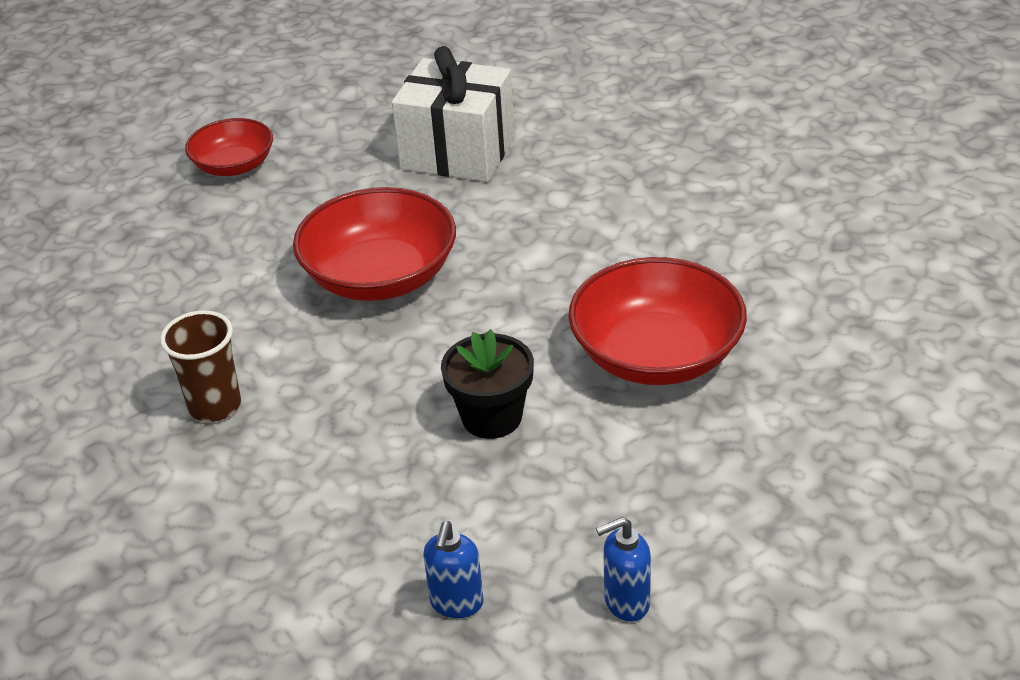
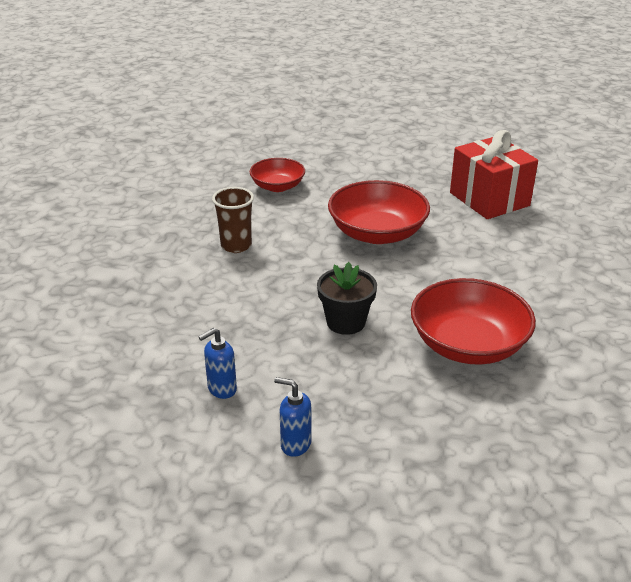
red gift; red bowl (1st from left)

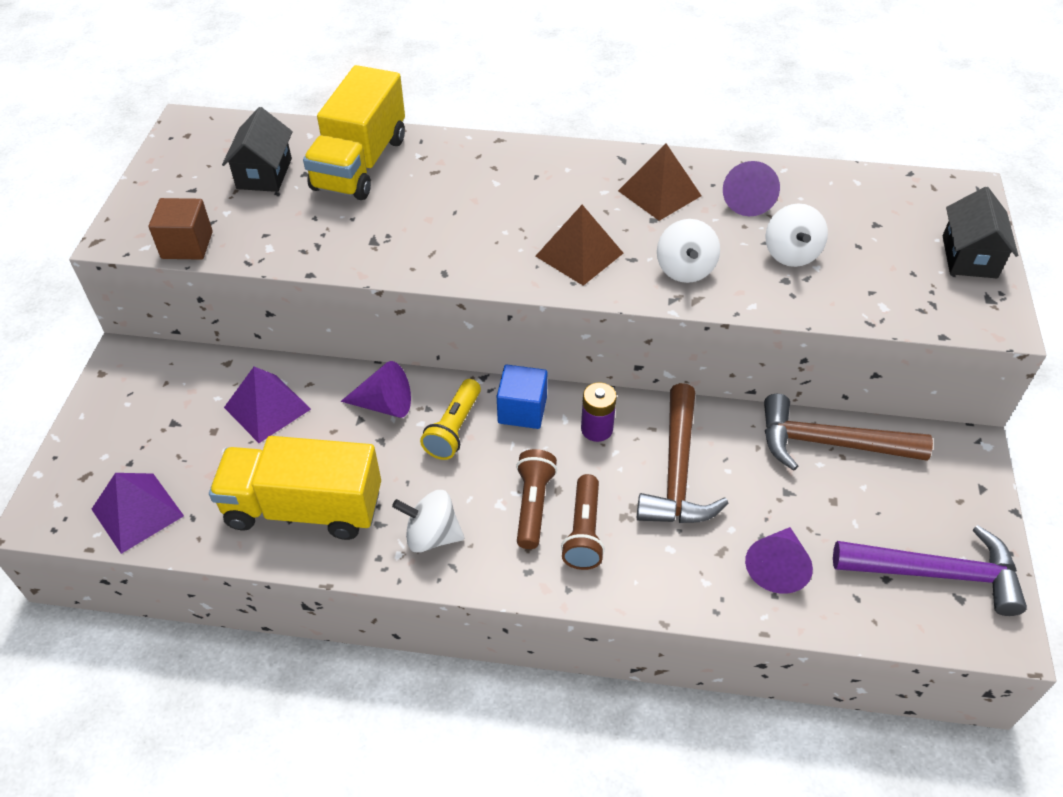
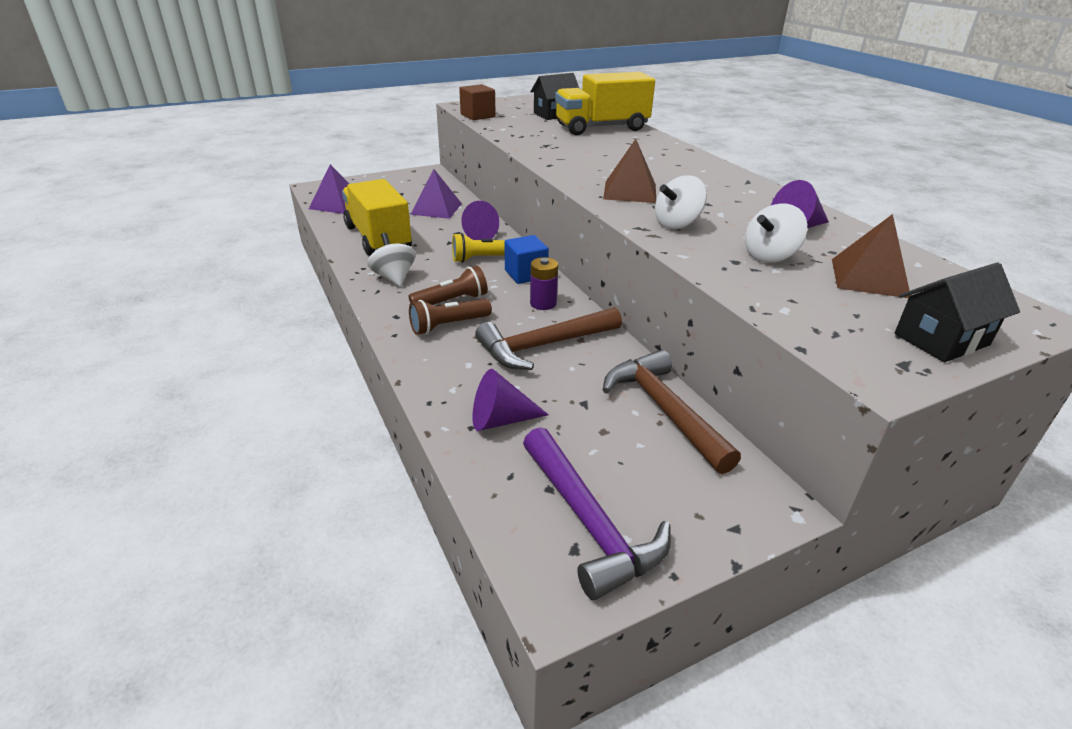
brown pyramid (2nd from left)

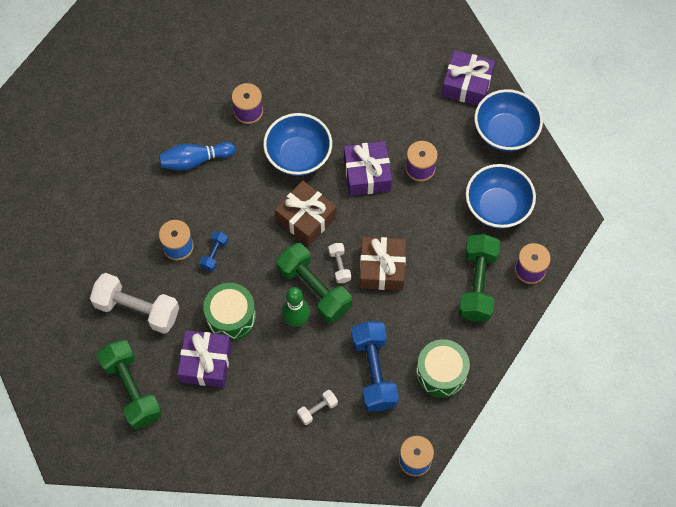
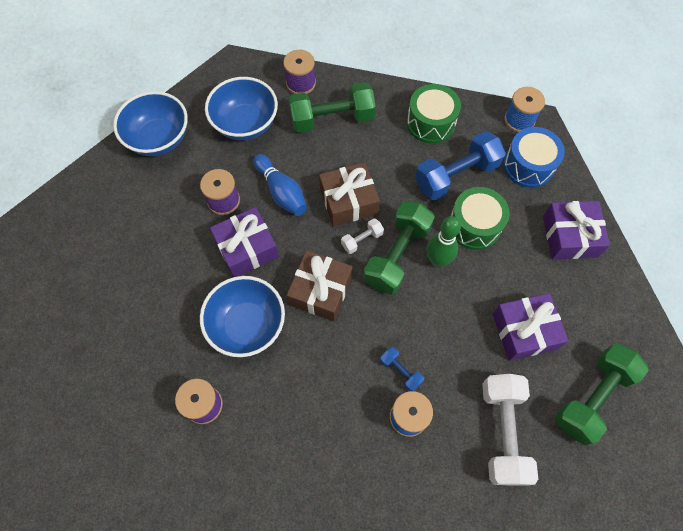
purple gift (3rd from left); blue bowling pin; blue dumbbell (1st from left); green drum (2nd from left); white dumbbell (2nd from left in the first image); blue drum

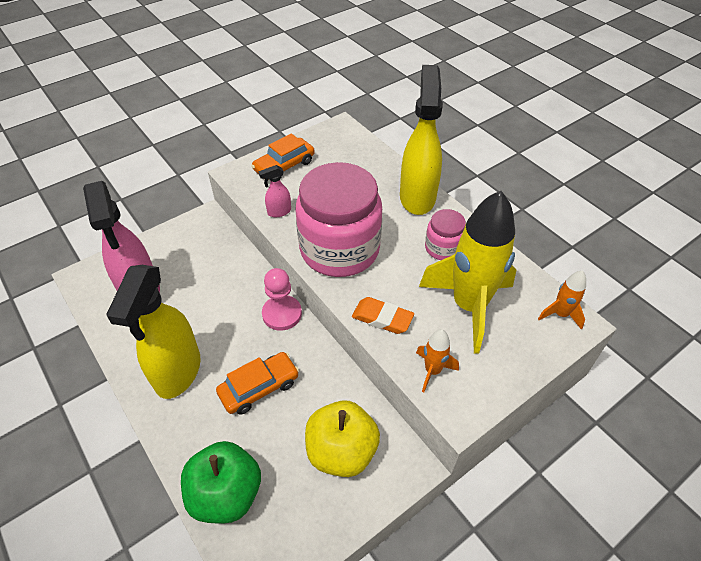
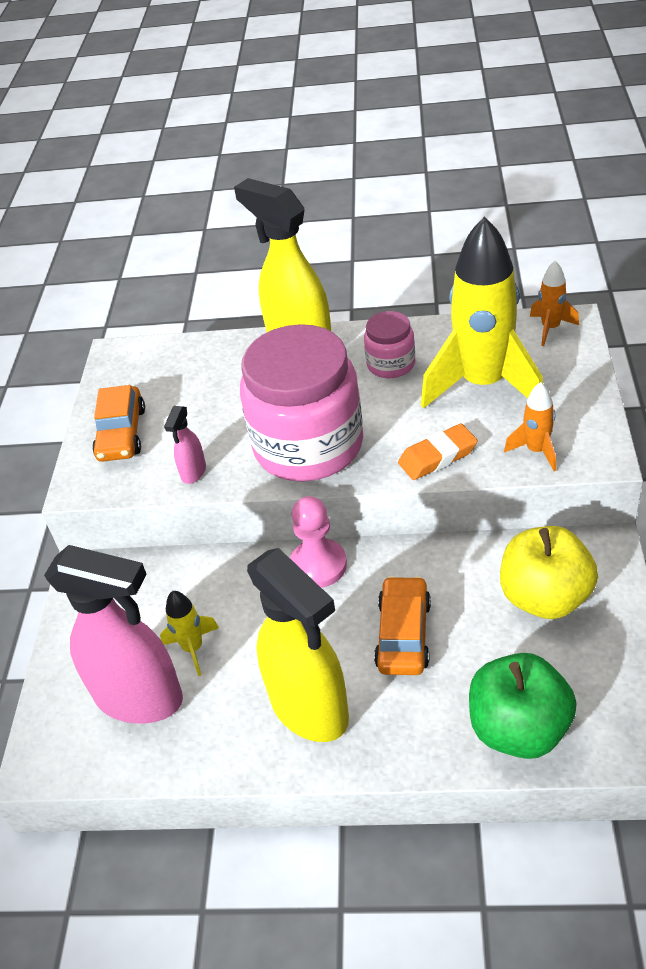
yellow rocket (1st from left)

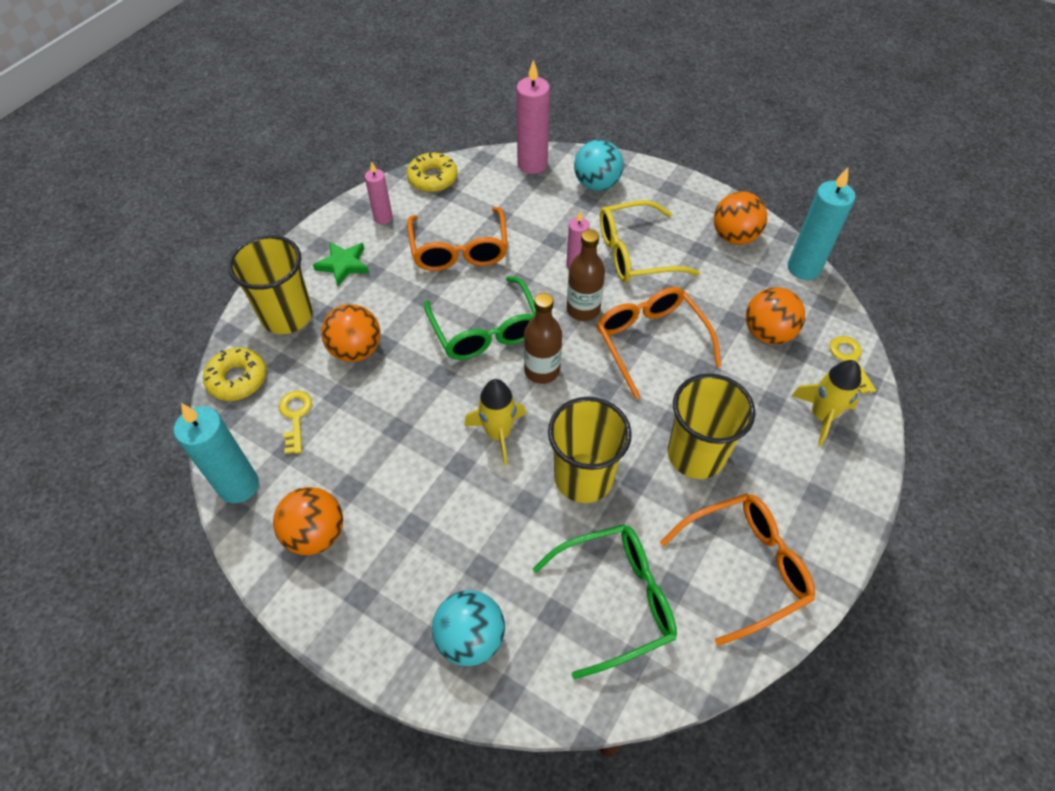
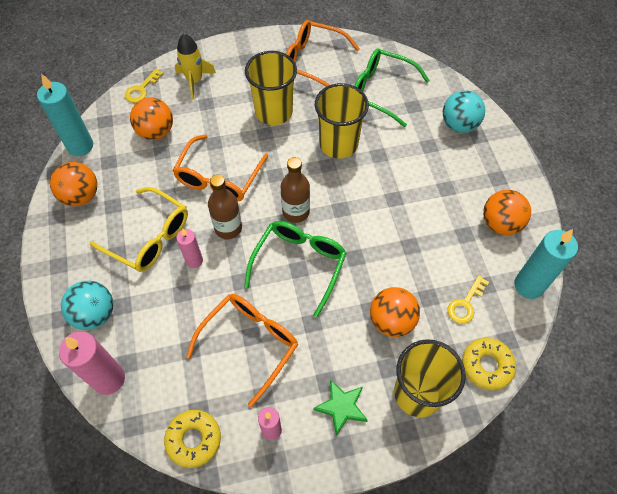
yellow rocket (1st from left in the first image)

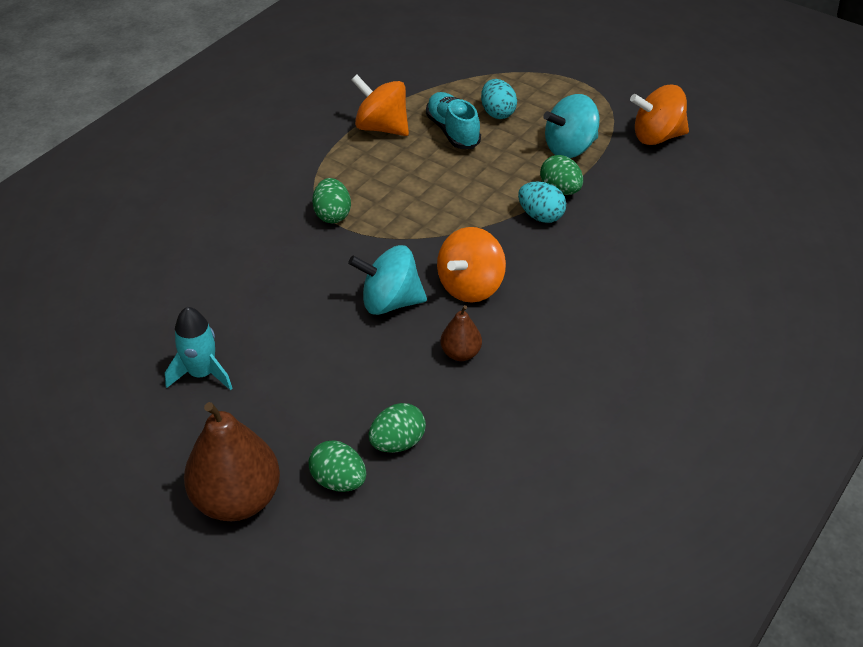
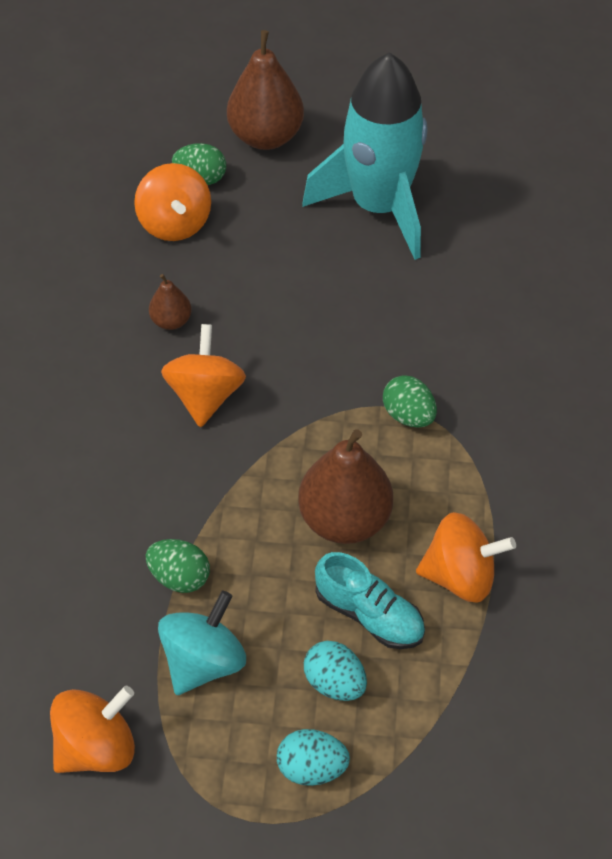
turquoise egg (1st from left); turquoise spinning top (1st from left in the first image); turquoise rocket; orange spinning top (2nd from left); brown pear (3rd from left)

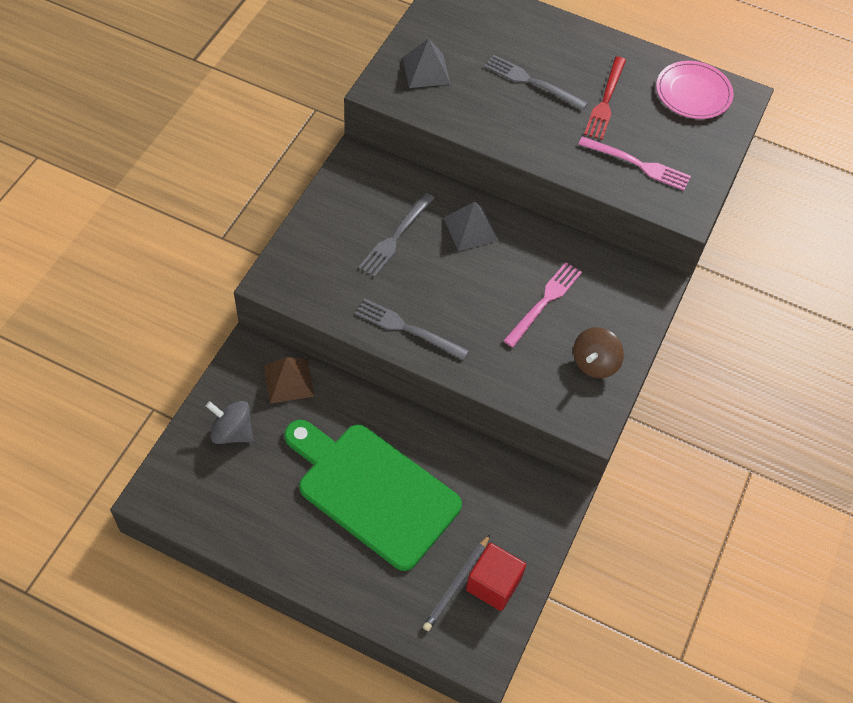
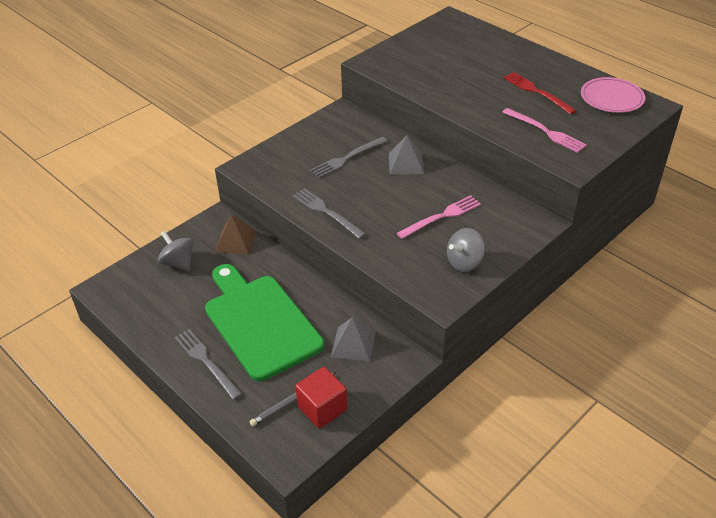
grey pyramid (1st from left); grey fork (1st from left); red fork; grey spinning top (2nd from left)

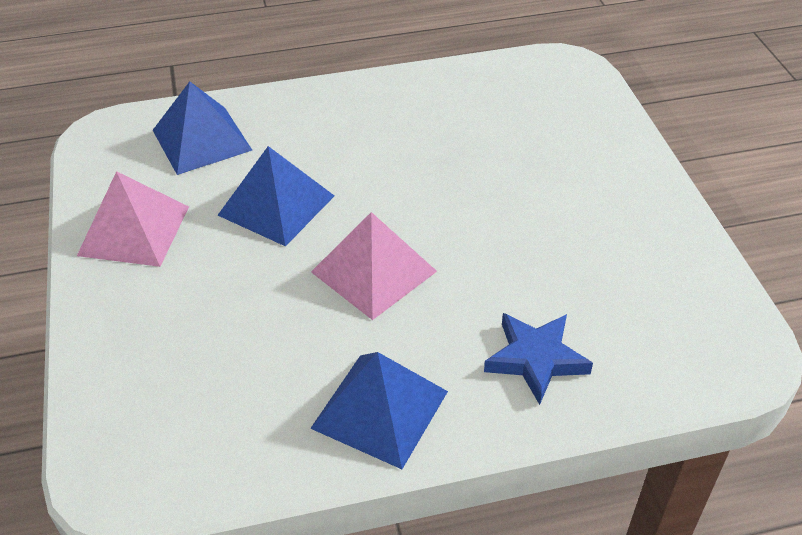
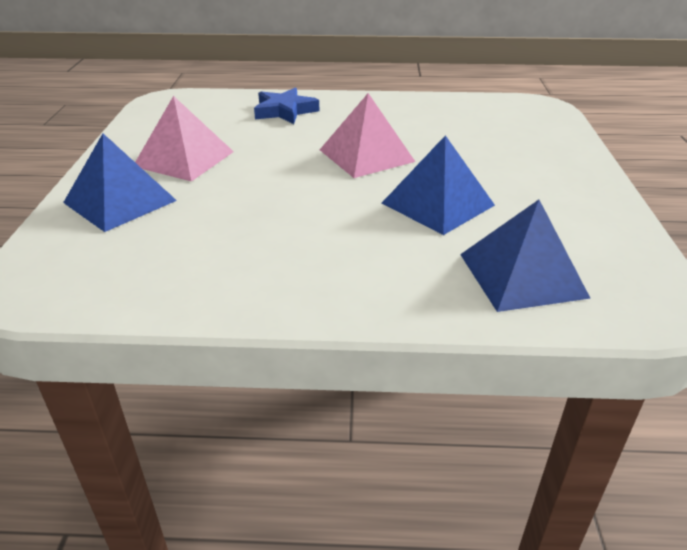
pink pyramid (1st from left); blue pyramid (1st from left)

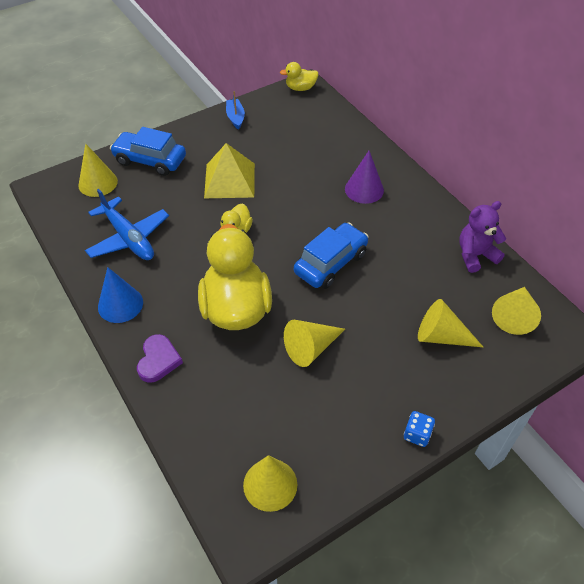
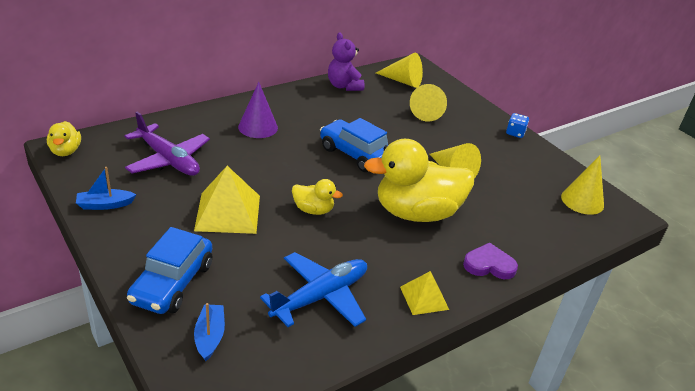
blue boat (2nd from left); yellow pyramid (2nd from left); purple plane

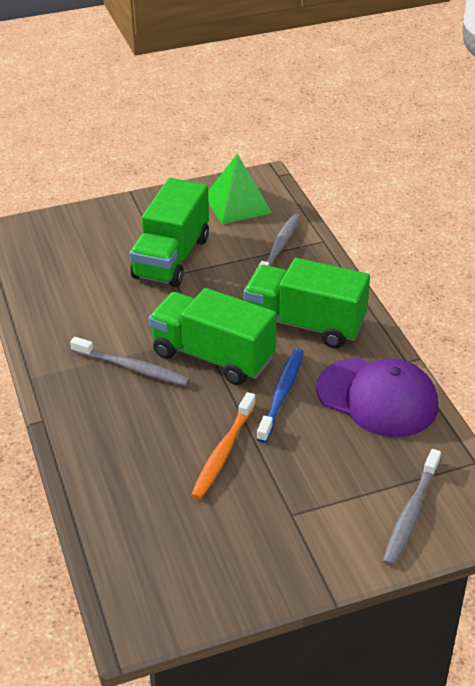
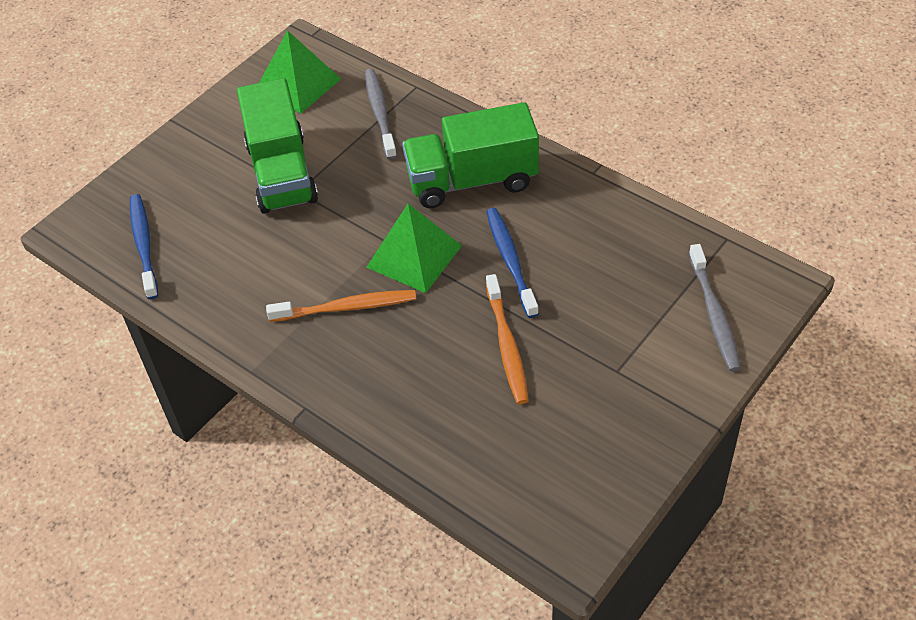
green pyramid (2nd from left); orange toothbrush (1st from left); purple cap; blue toothbrush (1st from left)

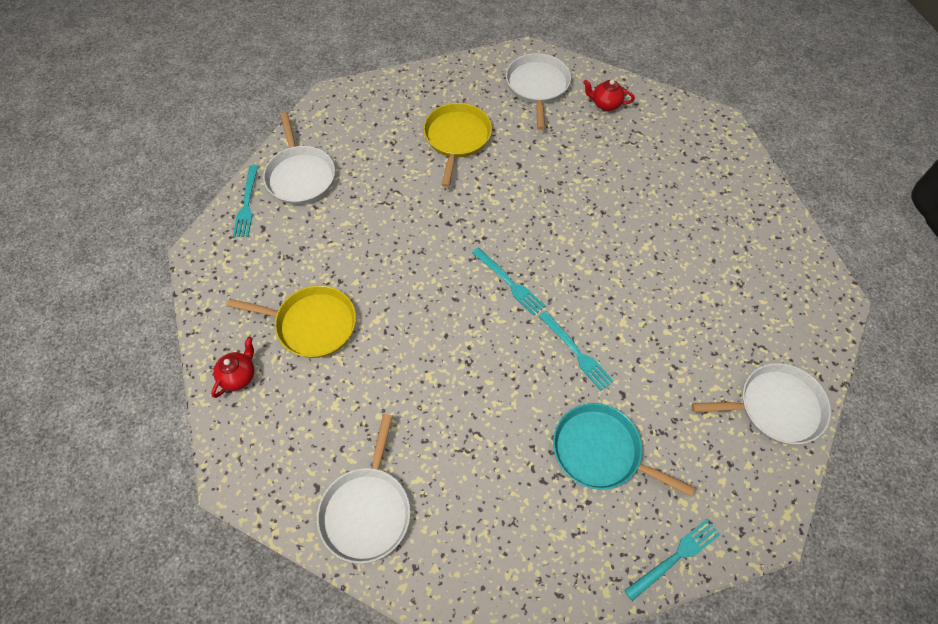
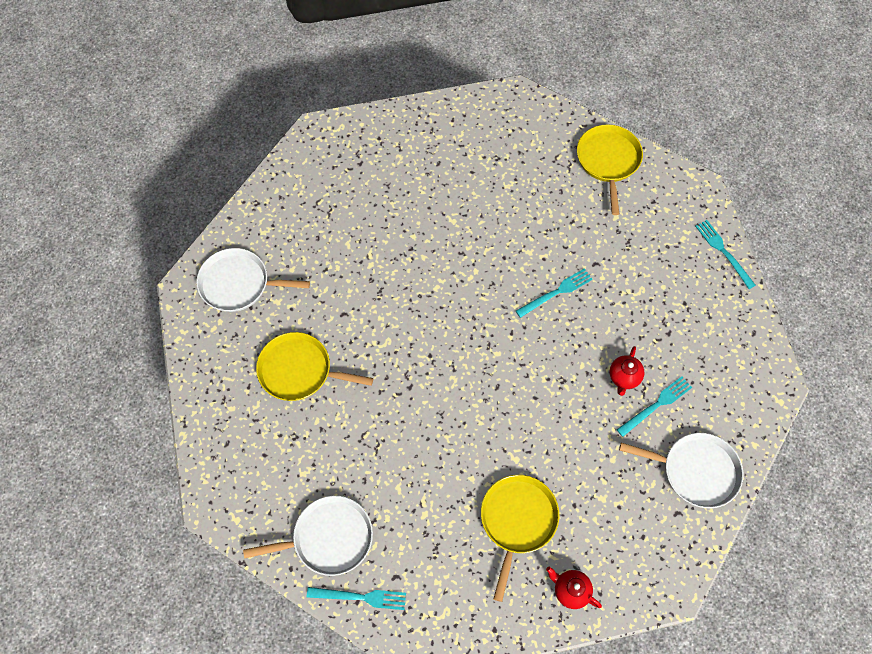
red teapot (2nd from left); turquoise fork (3rd from left); yellow pan (3rd from left); turquoise pan

